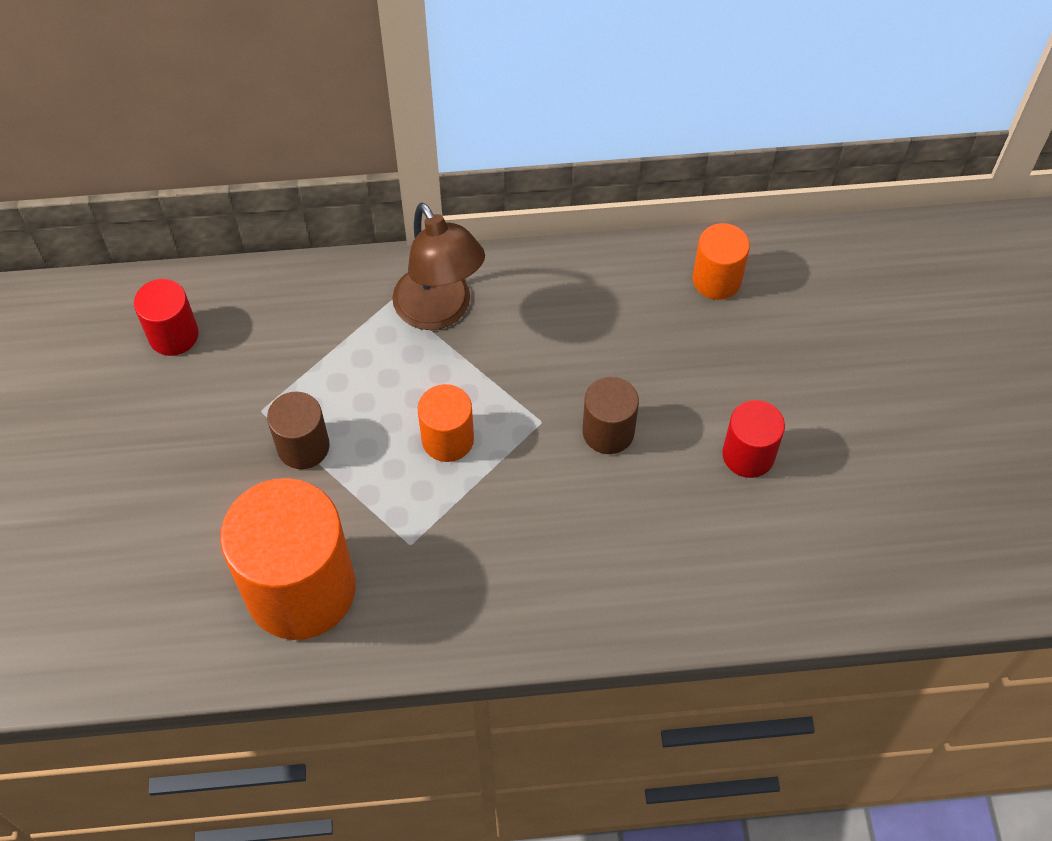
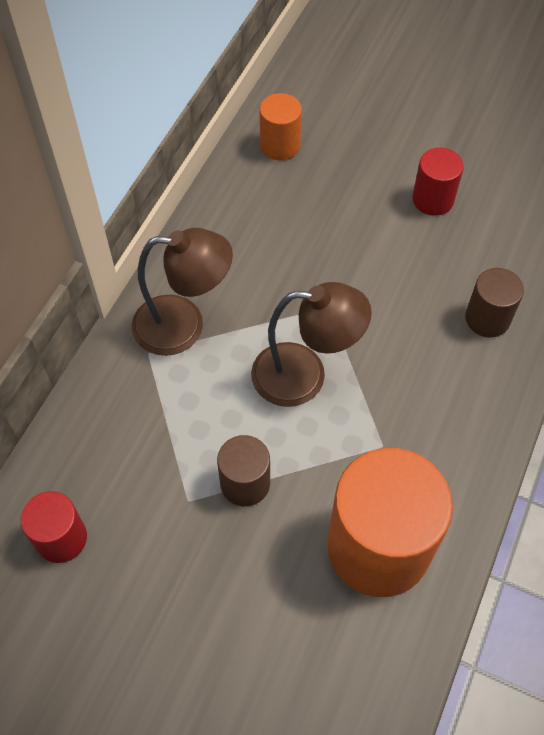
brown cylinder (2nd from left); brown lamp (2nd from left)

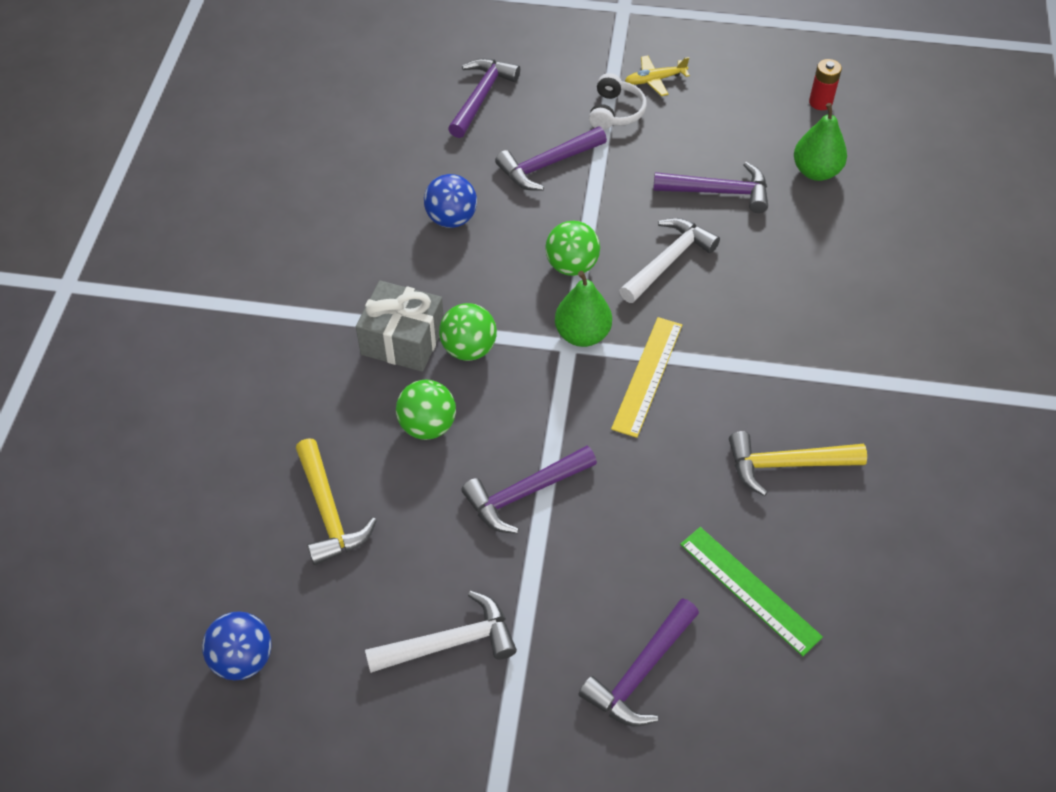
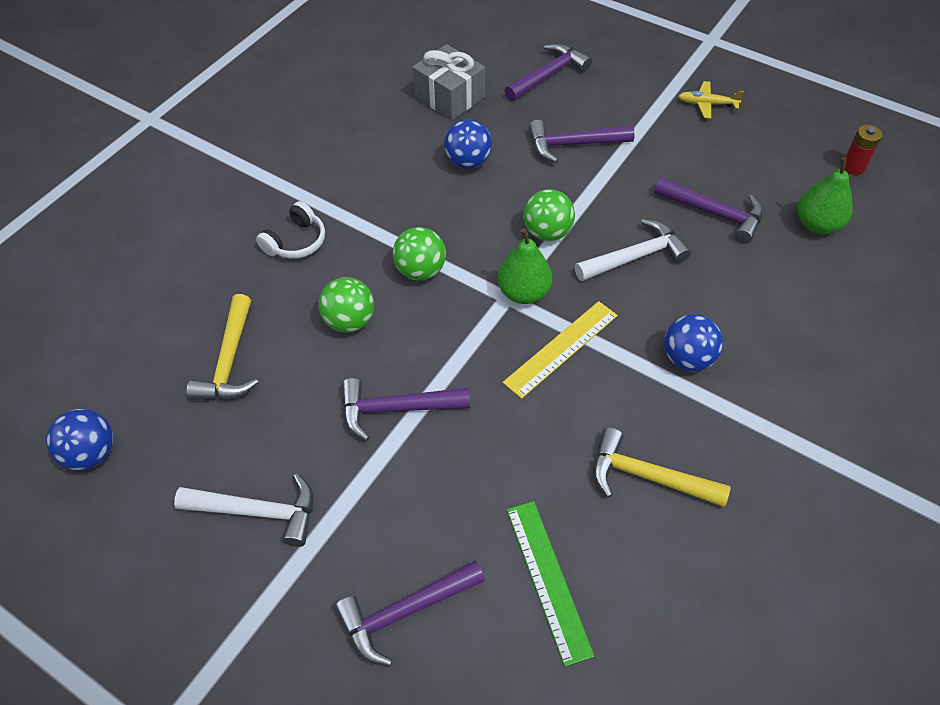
white headphones; grey gift; blue ball (3rd from left)

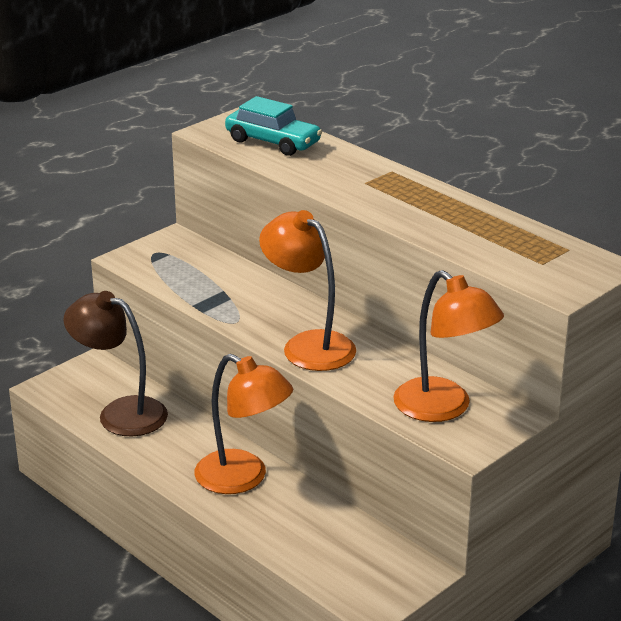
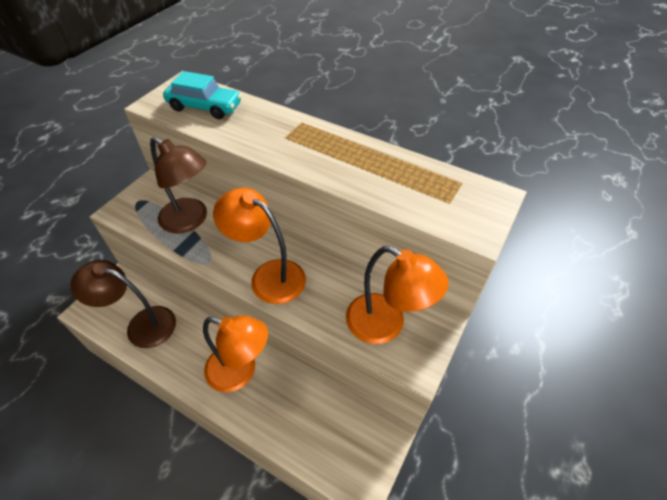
brown lamp (2nd from left)

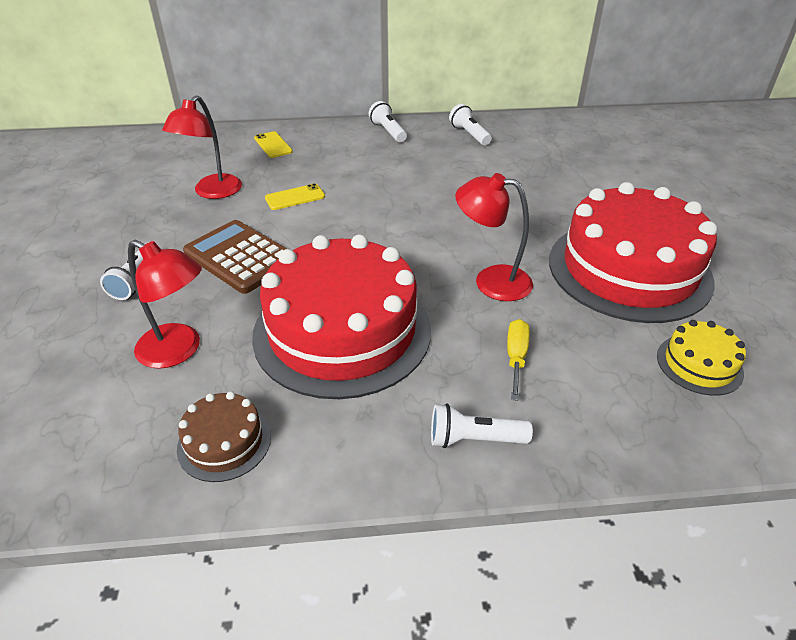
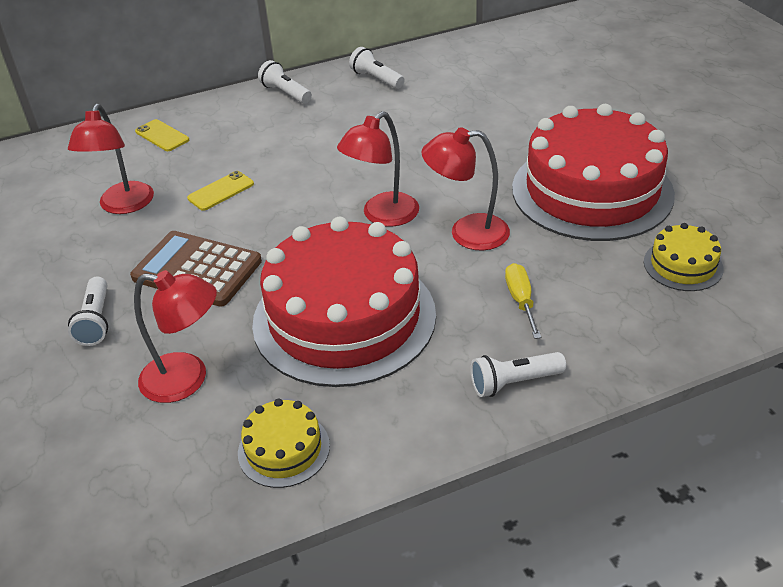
yellow cake (1st from left); red lamp (3rd from left)

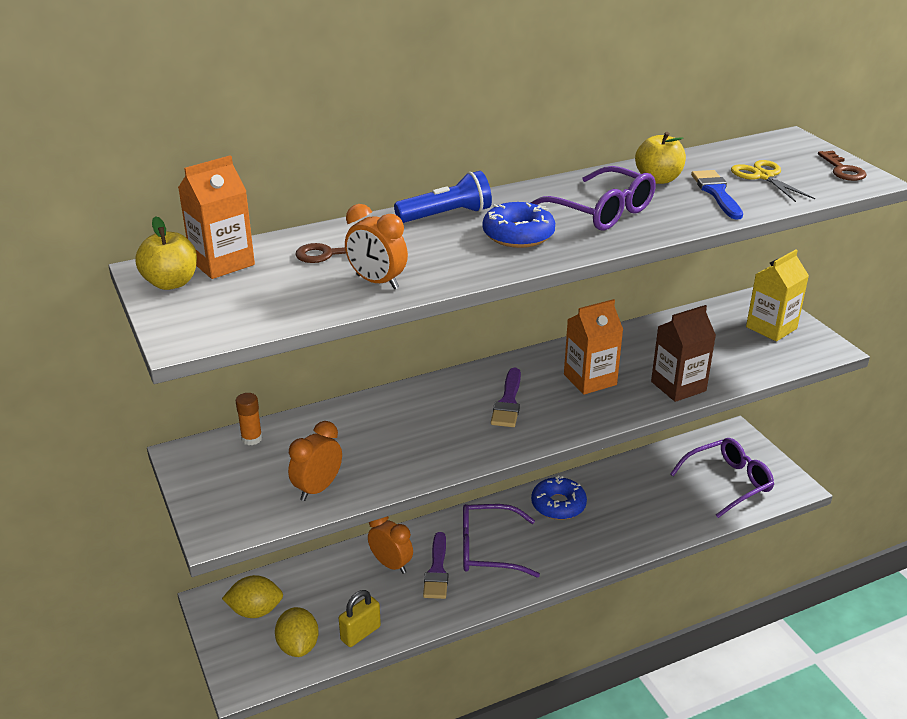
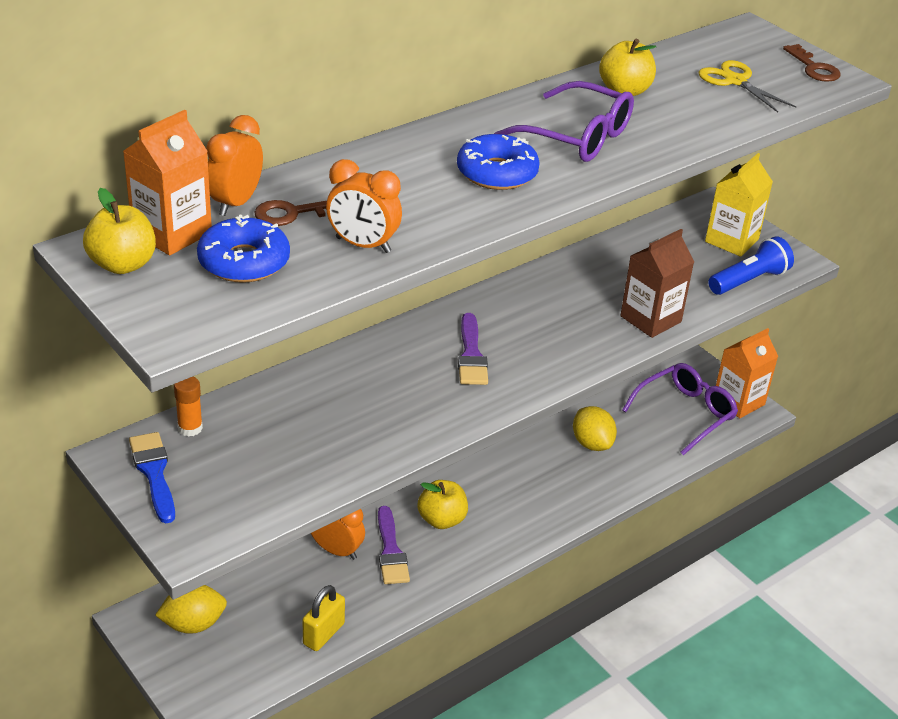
blue brush; blue flashlight; orange carton (2nd from left); orange clock (1st from left); blue donut (1st from left); yellow apple (2nd from left); yellow lemon (2nd from left)

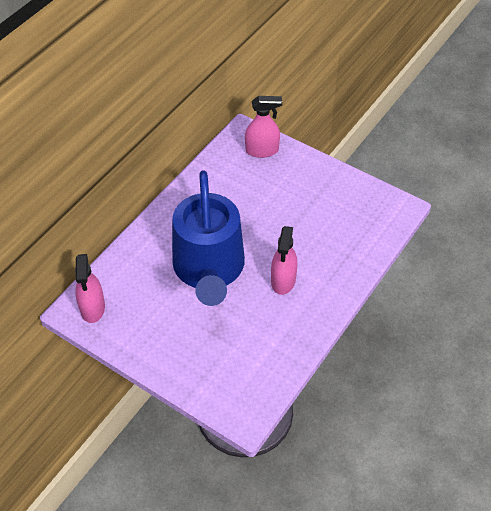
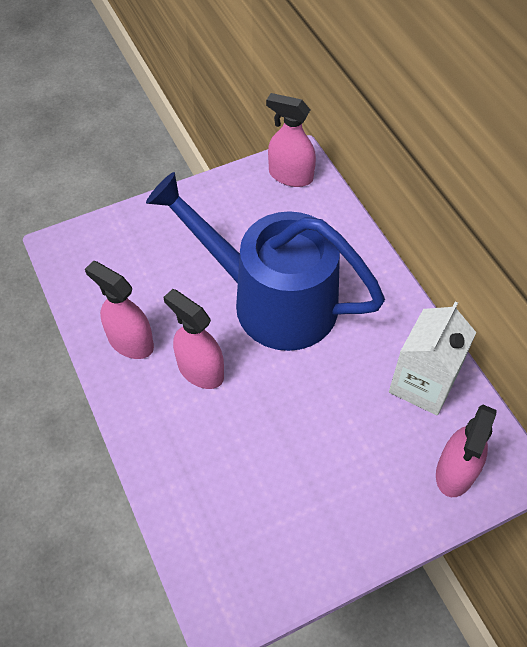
pink spray bottle (1st from left); white carton

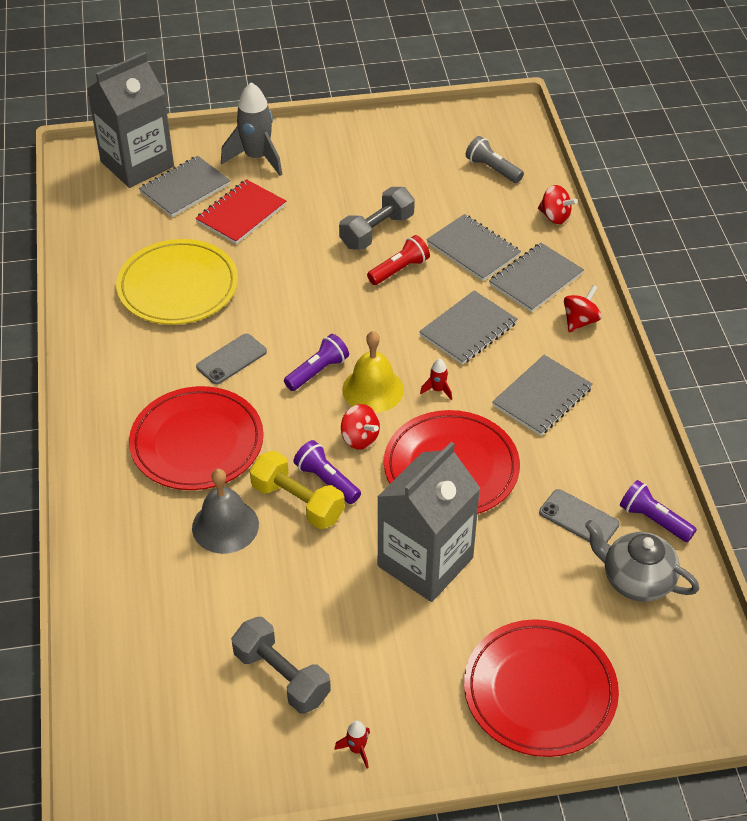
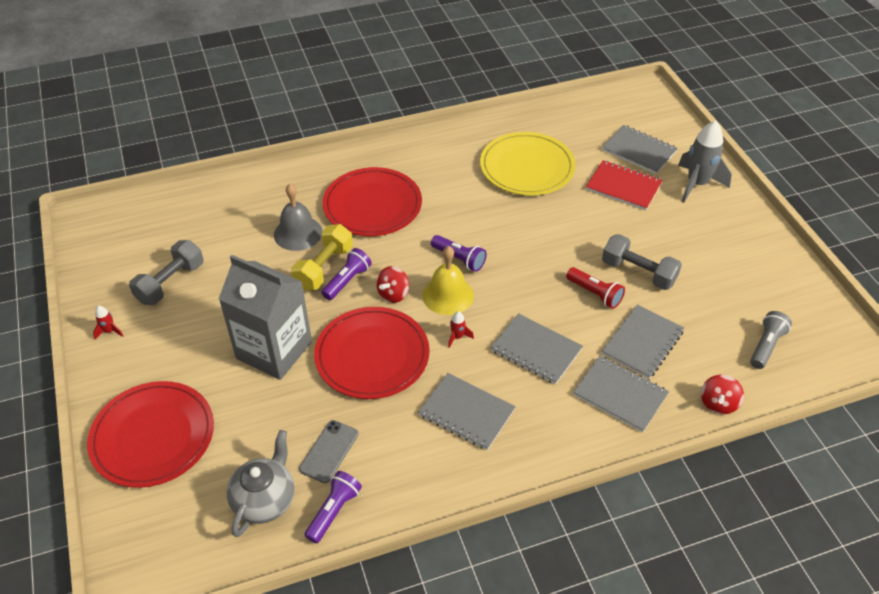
grey carton (1st from left in the first image); red spinning top (3rd from left in the first image); grey phone (1st from left in the first image)

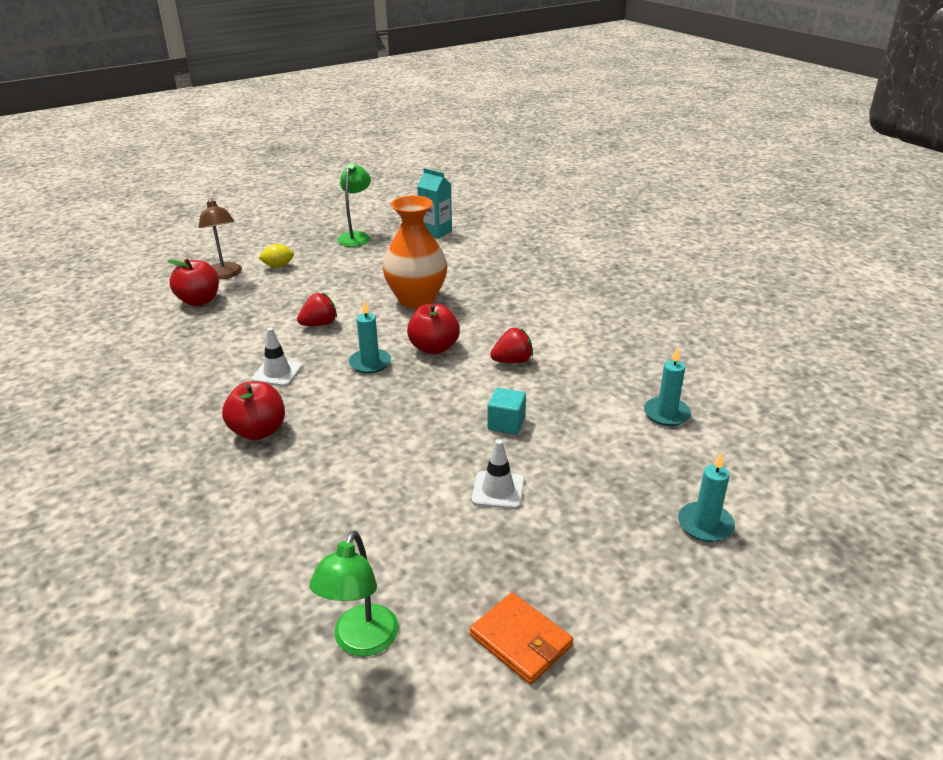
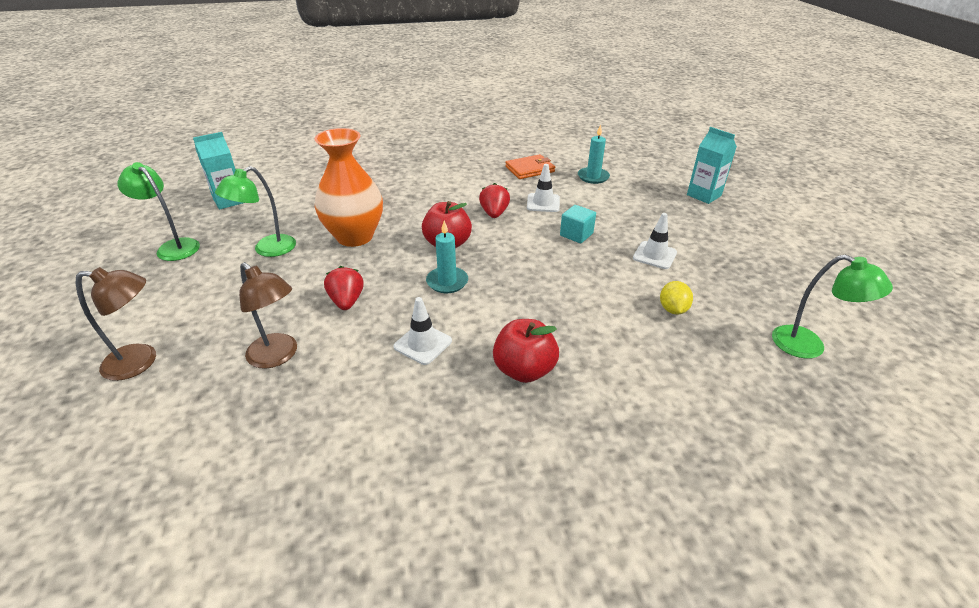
yellow lemon; red apple (1st from left in the first image); turquoise carton (2nd from left); orange wallet; white traffic cone (2nd from left); green lamp (2nd from left); brown lamp (2nd from left)

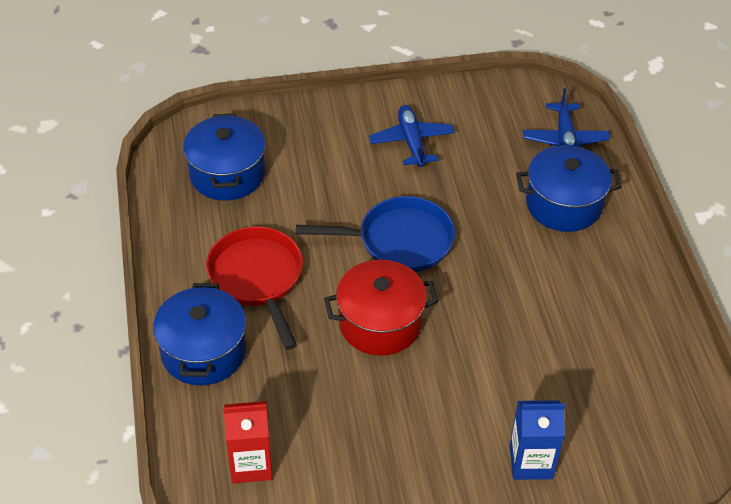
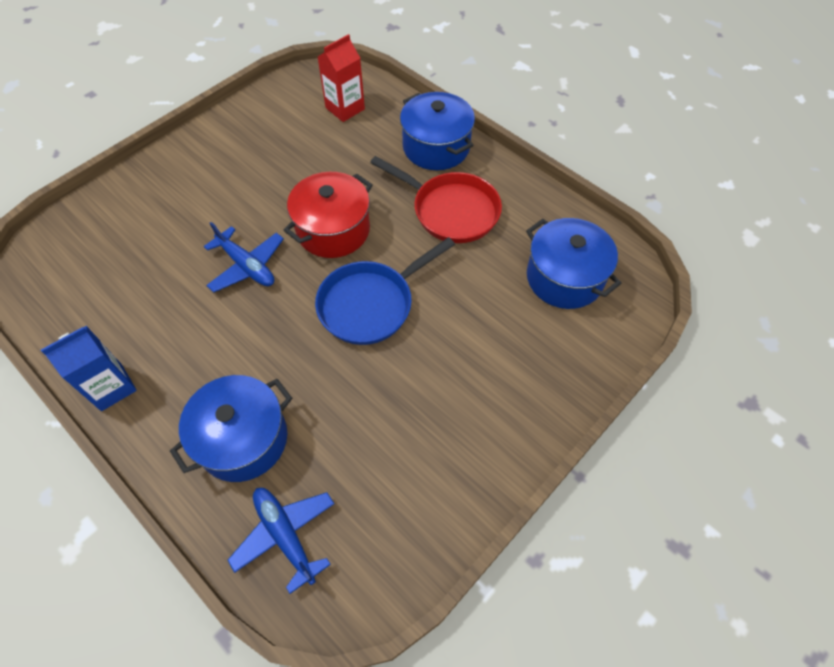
blue plane (1st from left); blue carton

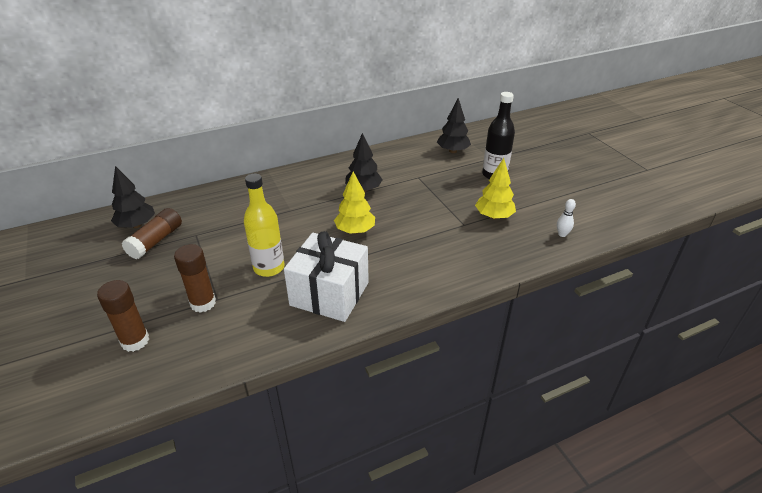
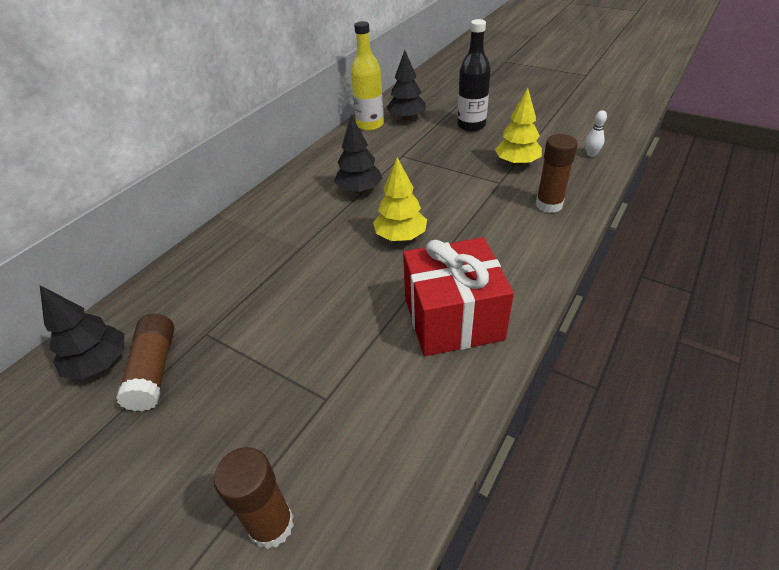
yellow bottle; red gift; brown glue stick (3rd from left)

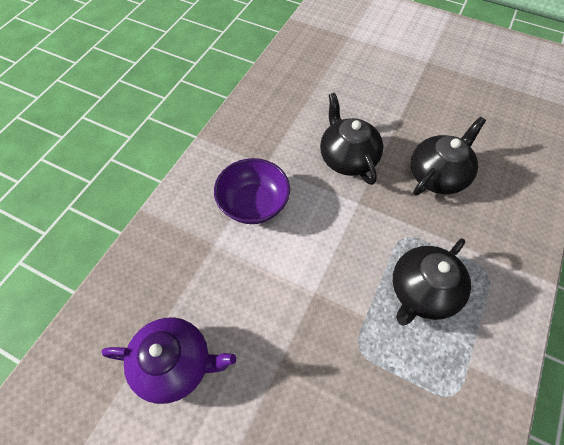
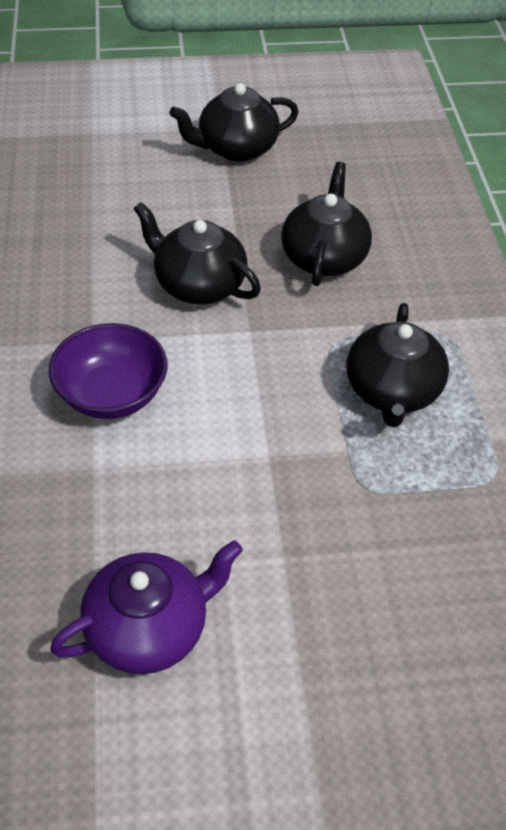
black teapot (2nd from left)

